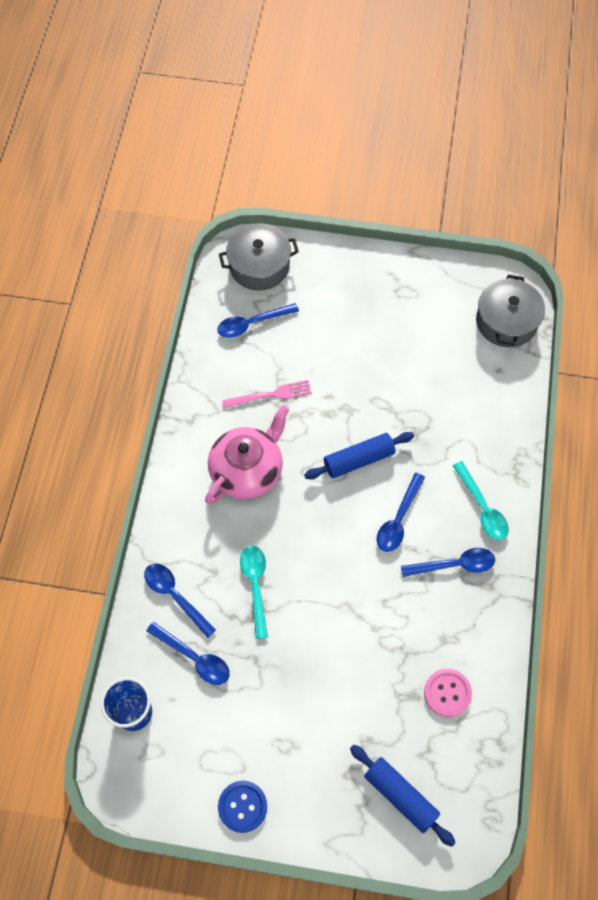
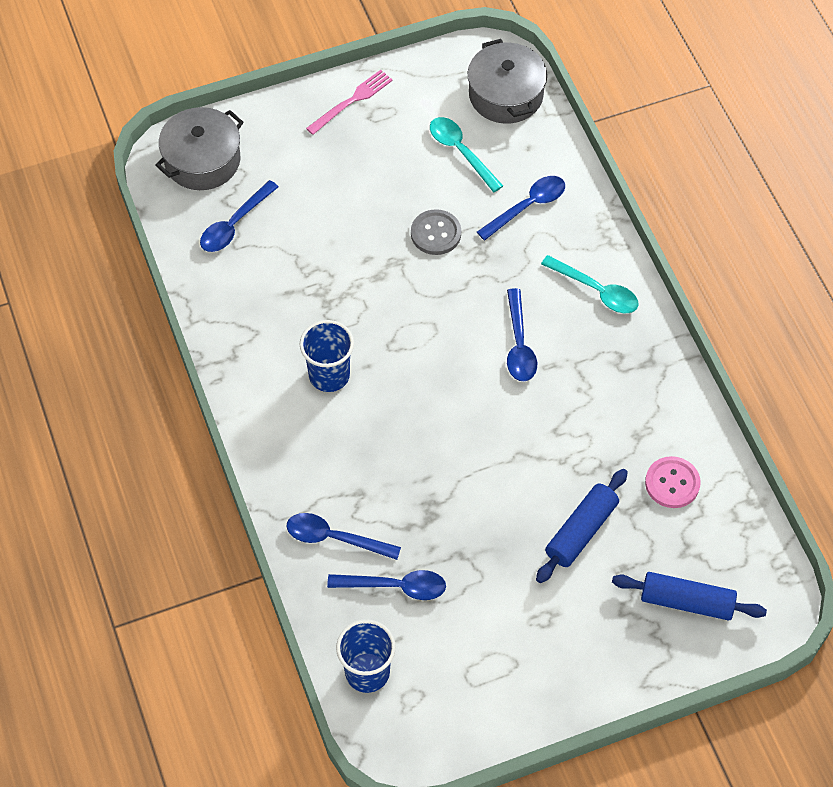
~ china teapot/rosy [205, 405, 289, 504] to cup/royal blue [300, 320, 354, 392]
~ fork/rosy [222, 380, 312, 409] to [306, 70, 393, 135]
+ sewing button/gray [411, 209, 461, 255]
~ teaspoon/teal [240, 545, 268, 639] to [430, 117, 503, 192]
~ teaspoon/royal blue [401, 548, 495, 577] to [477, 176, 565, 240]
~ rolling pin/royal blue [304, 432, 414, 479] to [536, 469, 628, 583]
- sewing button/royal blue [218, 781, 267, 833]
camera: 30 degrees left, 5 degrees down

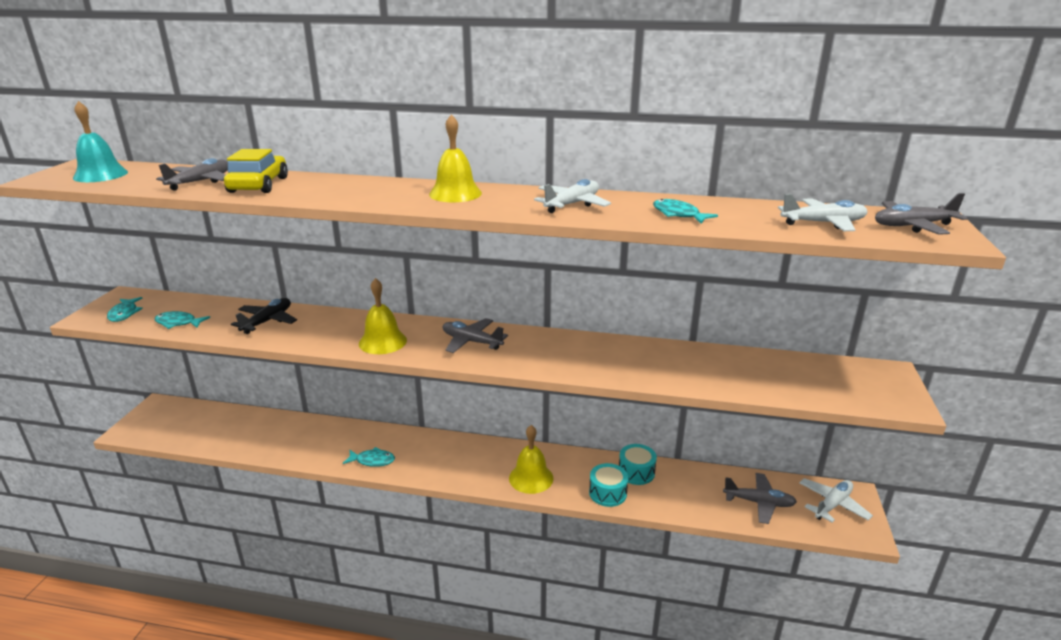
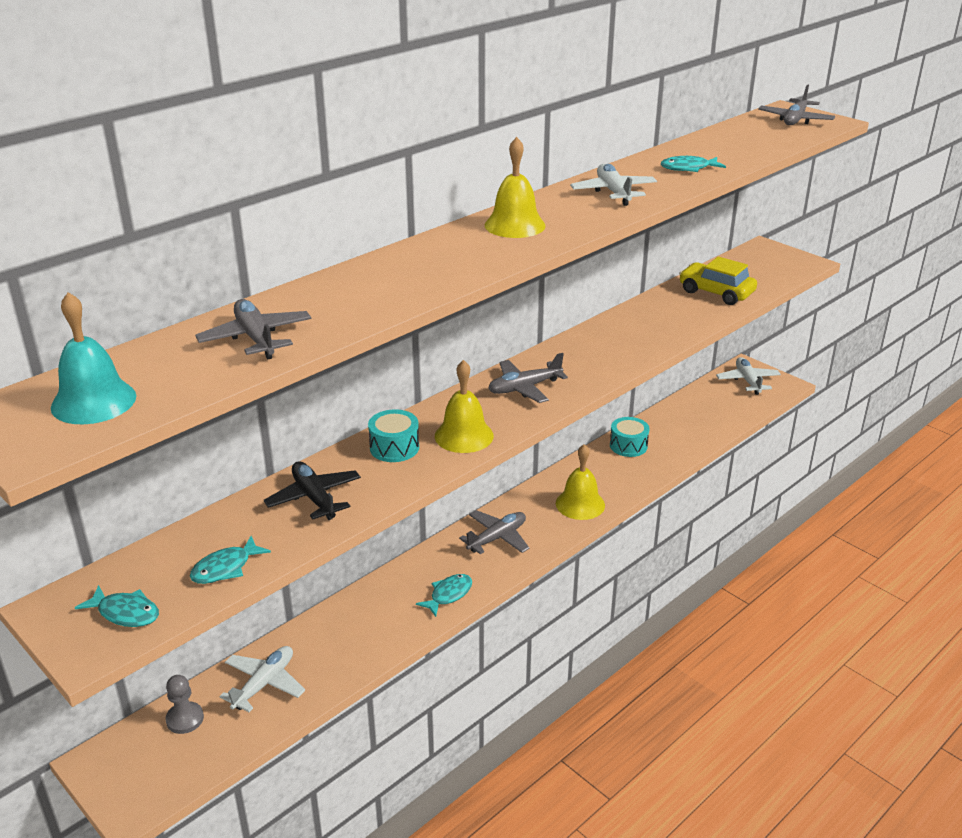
+ chess pawn/gray [166, 675, 204, 734]
~ toy plane/white [778, 194, 868, 231] to [219, 646, 305, 712]
~ toy drum/teal [589, 463, 628, 507] to [368, 409, 419, 462]
~ toy plane/gray [723, 473, 797, 524] to [459, 510, 530, 554]
~ automobile/bright yellow [224, 149, 288, 193] to [679, 257, 757, 305]
camera: 55 degrees left, 5 degrees up

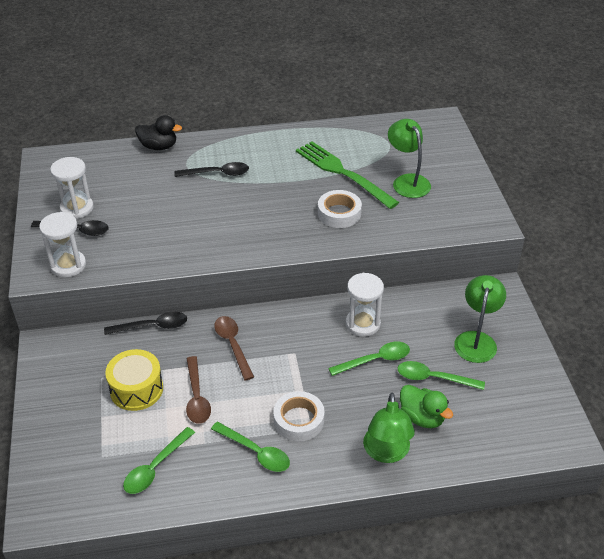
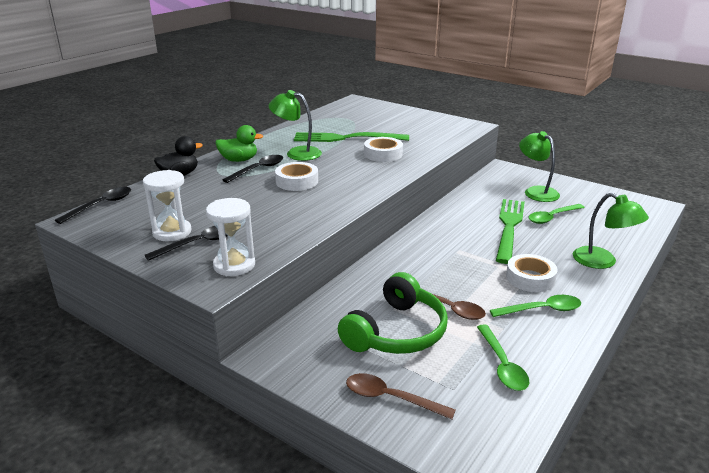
~ teaspoon/jet-black [104, 312, 187, 335] to [55, 187, 131, 224]
~ duck/green [400, 385, 453, 428] to [215, 125, 263, 162]
~ reading lamp/green [388, 119, 431, 198] to [269, 90, 322, 161]
+ sticky tape/white [275, 162, 318, 191]
~ toy drum/bright yellow [105, 349, 163, 411] to over-ear headphones/green [338, 272, 448, 354]
~ teaspoon/dark brown [214, 316, 254, 380] to [346, 373, 456, 419]
~ teaspoon/green [328, 342, 410, 376] to fork/green [496, 199, 525, 264]
- hourglass/white [346, 273, 384, 337]
camera: 45 degrees left, 15 degrees down

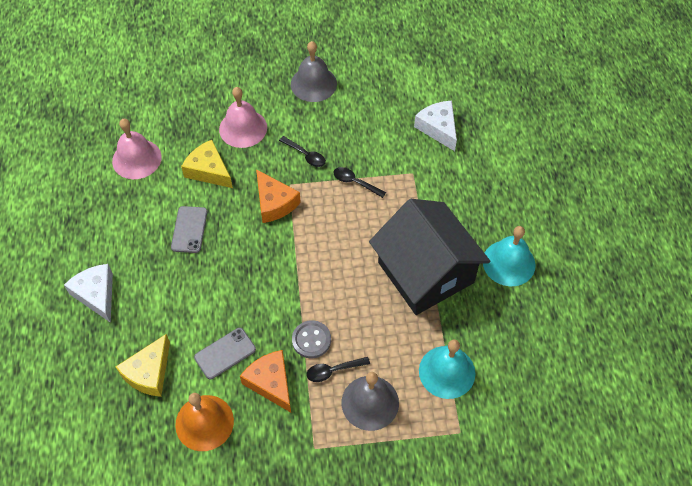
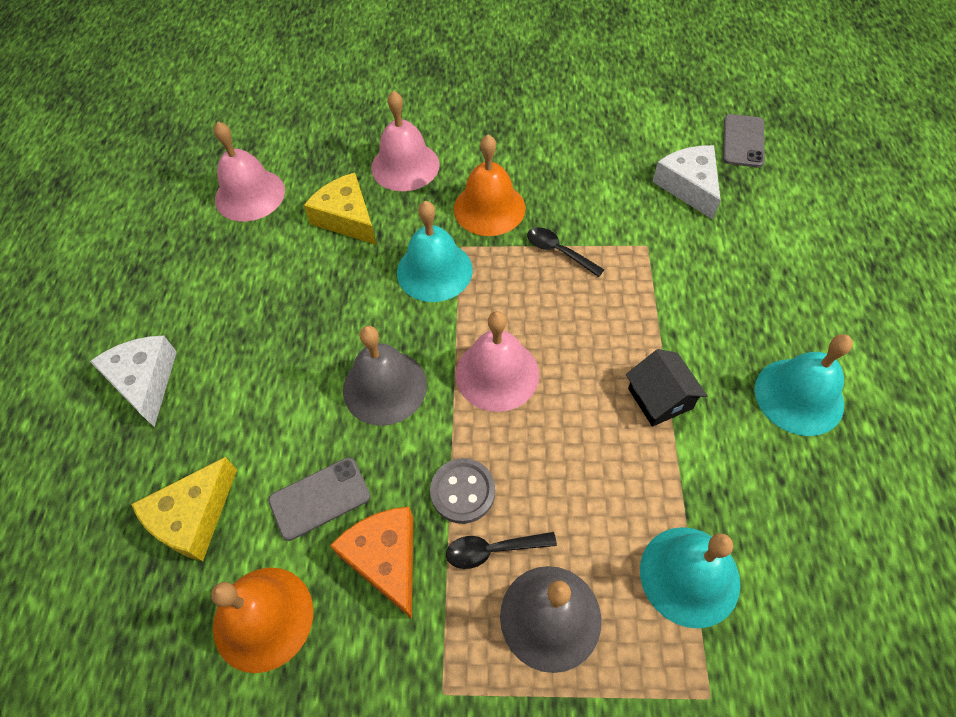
~ bell/gray [291, 41, 337, 102] to [343, 326, 427, 426]
~ cheese wedge/bright orange [256, 169, 301, 223] to bell/teal [397, 201, 473, 302]
~ teaspoon/jet-black [279, 136, 326, 167] to bell/bright orange [454, 135, 525, 236]
+ bell/rosy [456, 311, 539, 412]
~ cottage/jet-black [369, 199, 490, 315] = [626, 349, 708, 427] x0.42
~ phone/gray [171, 206, 208, 253] to [723, 114, 765, 168]
camera: 10 degrees right, 0 degrees up

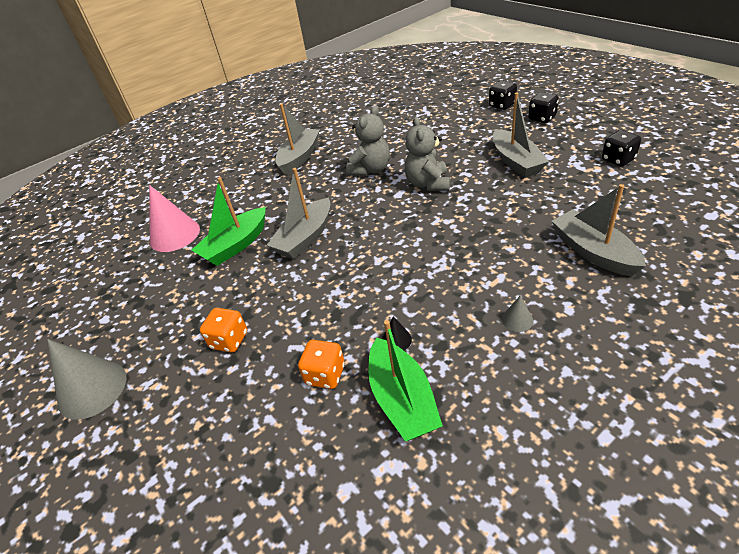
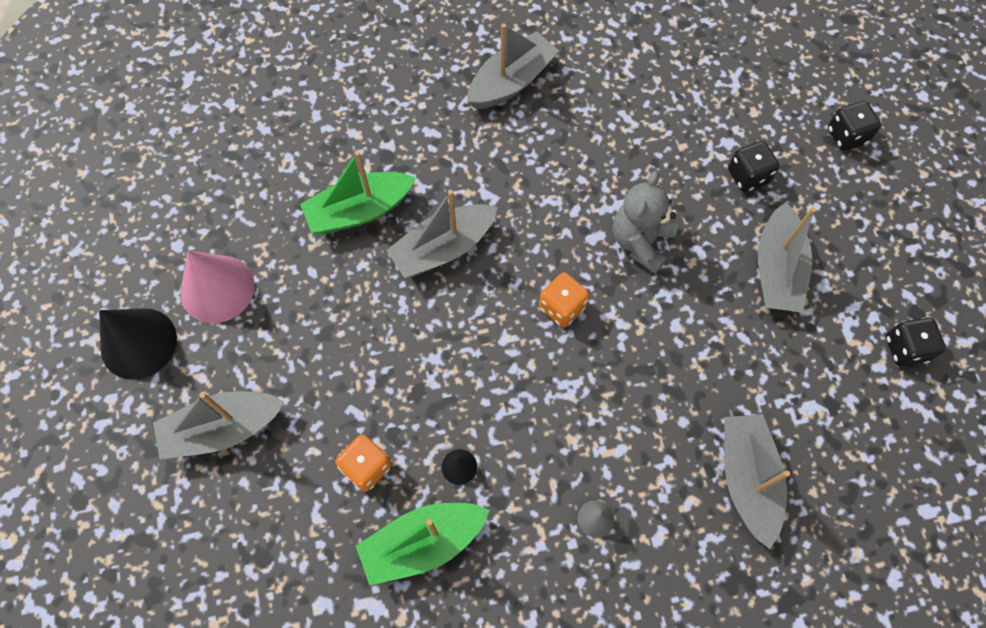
~ cone/gray [47, 339, 126, 420] to cone/jet-black [99, 308, 177, 380]
+ boat/gray [153, 391, 285, 460]
~ cone/rosy [149, 185, 200, 252] to [181, 251, 255, 323]
~ boat/green [368, 320, 443, 441] = [356, 503, 490, 586] 60 degrees clockwise
~ game die/bright orange [200, 308, 247, 353] to [539, 272, 589, 328]
~ game die/jet-black [528, 92, 559, 123] to [728, 141, 780, 192]
- stuffed bear/gray [346, 106, 390, 176]
camera: 20 degrees right, 25 degrees up

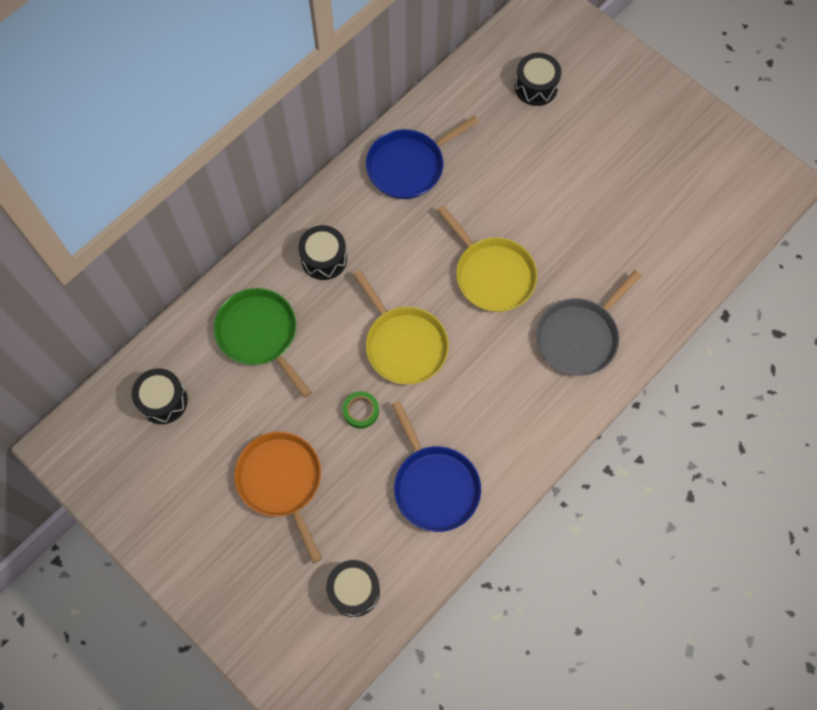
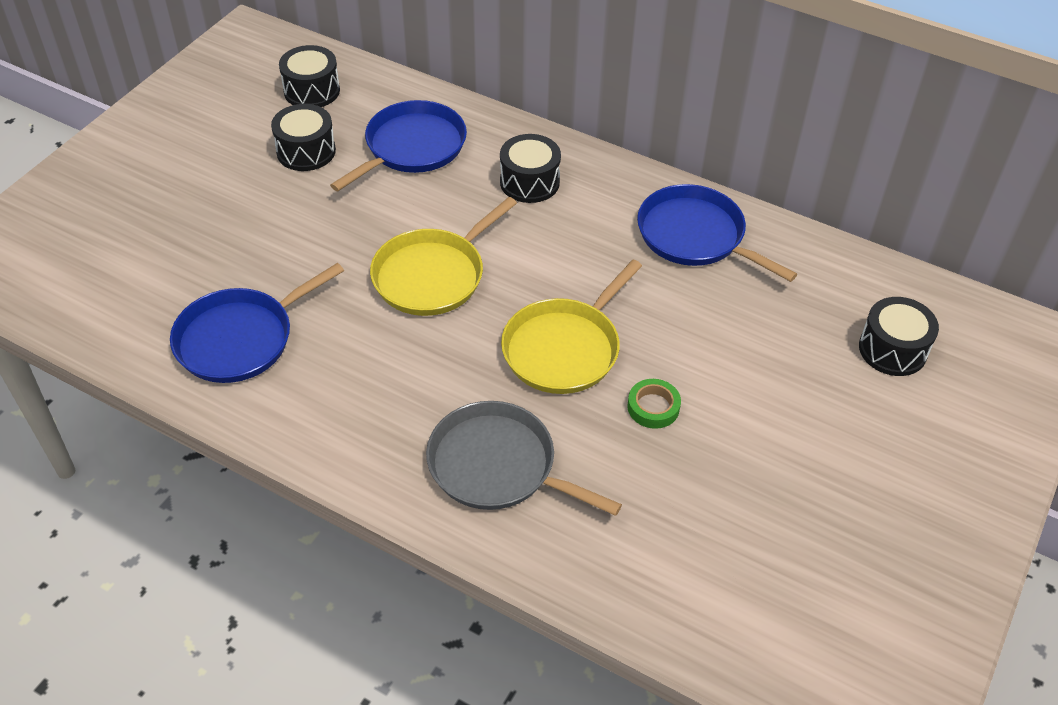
~ toy drum/jet-black [326, 560, 380, 617] to [271, 104, 336, 171]
~ skillet/green [214, 288, 312, 398] to skillet/royal blue [330, 100, 467, 191]
~ sticky tape/green [343, 391, 379, 429] to [627, 379, 681, 429]
- skillet/bright orange [234, 432, 322, 563]
camera: 75 degrees right, 20 degrees down

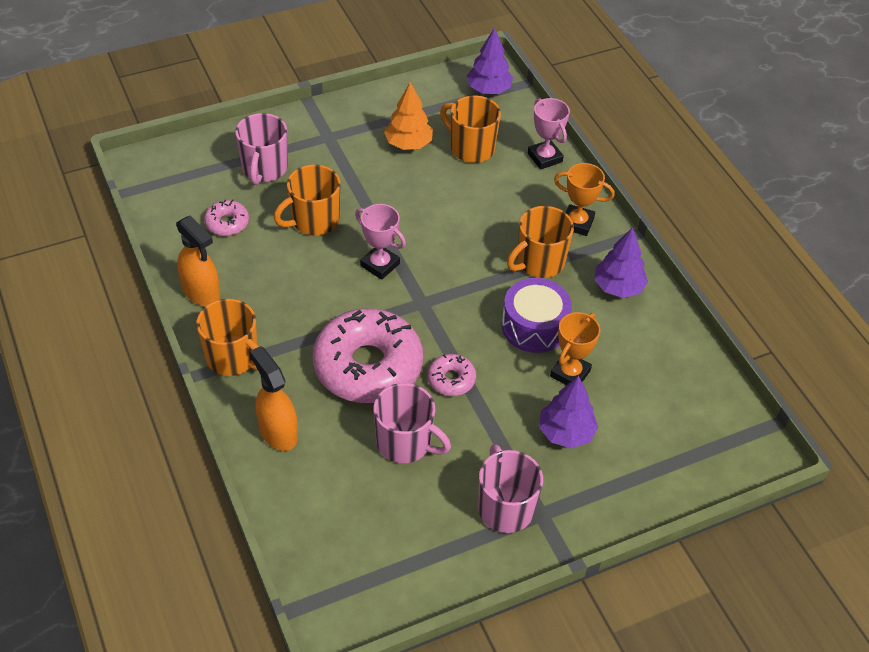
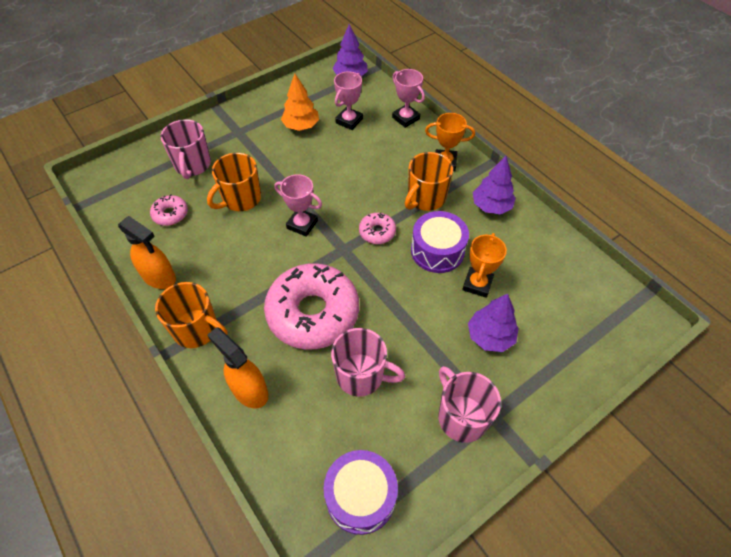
+ toy drum/purple [324, 450, 398, 535]
~ tea mug/bright orange [440, 95, 501, 163] to award cup/rosy [334, 72, 363, 130]
~ donut/rosy [428, 354, 476, 396] to [359, 213, 396, 244]
camera: 10 degrees left, 5 degrees up

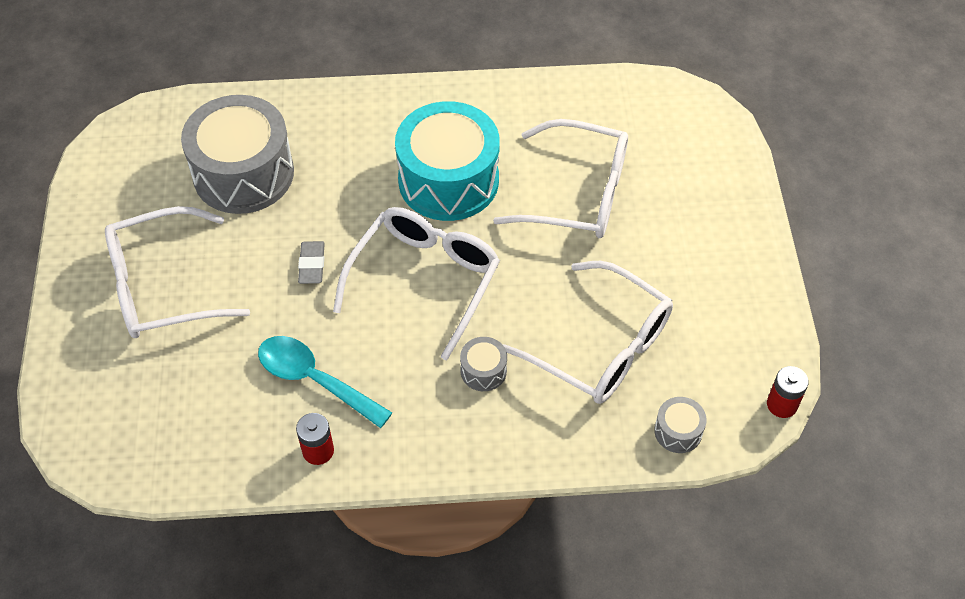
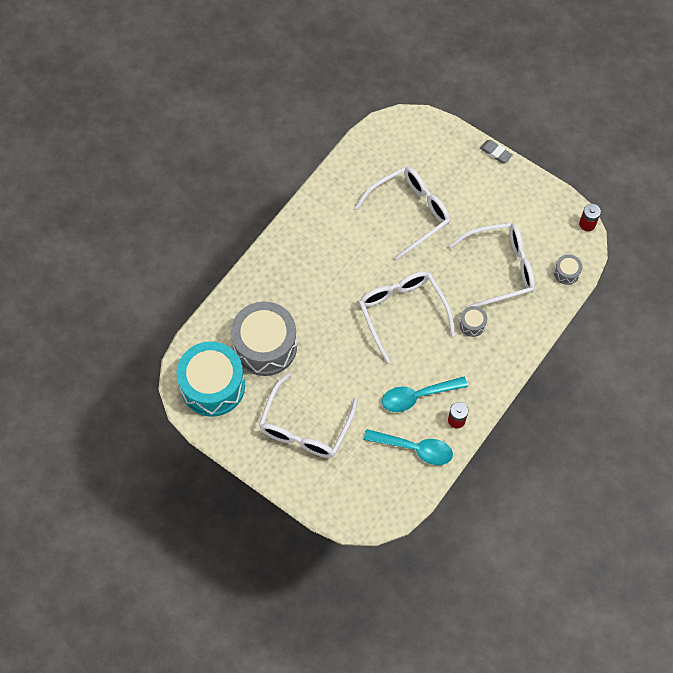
~ toy drum/teal [395, 101, 500, 221] to [177, 341, 245, 417]
+ teaspoon/teal [364, 429, 453, 465]
~ eraser/gray [298, 241, 325, 284] to [480, 140, 513, 163]
camera: 50 degrees left, 10 degrees up

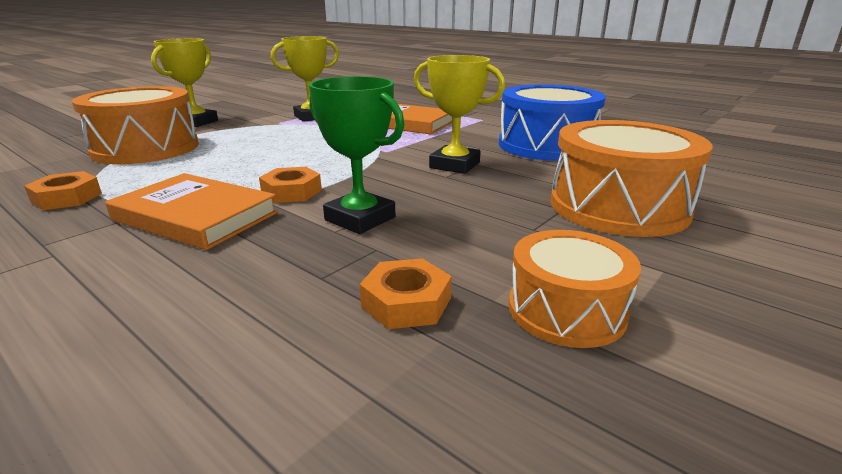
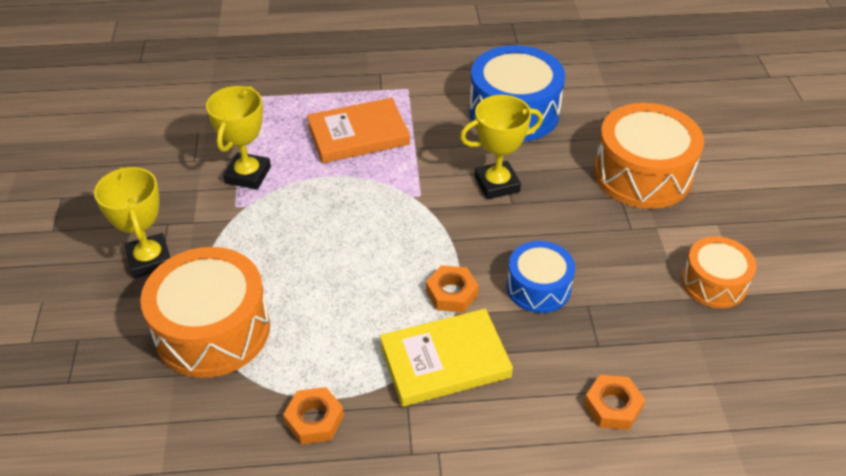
~ hardcover/bright orange [106, 173, 278, 250] to hardcover/bright yellow [380, 309, 513, 407]
~ award cup/green [309, 76, 404, 234] to toy drum/royal blue [507, 241, 575, 313]
~ nut/bright orange [360, 258, 452, 329] to [584, 375, 645, 430]
camera: 45 degrees left, 20 degrees up

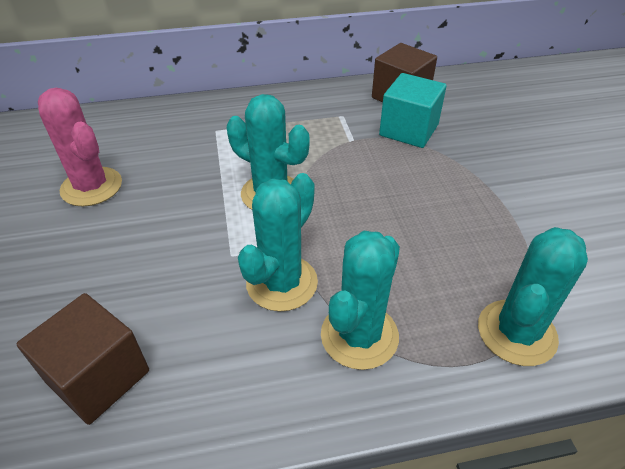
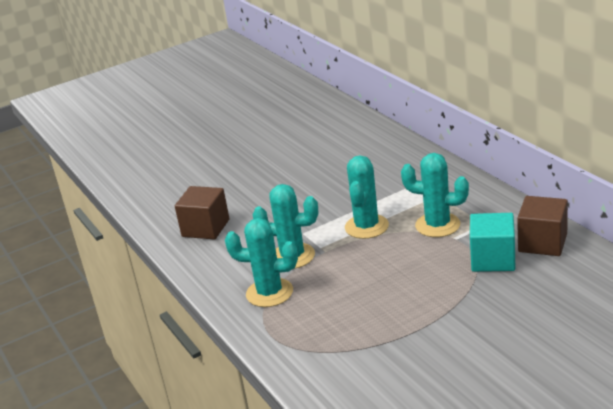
~ prickly plant/teal [478, 227, 588, 366] to [401, 153, 469, 237]
- prickly plant/rosy [38, 88, 122, 206]
camera: 75 degrees right, 15 degrees down

